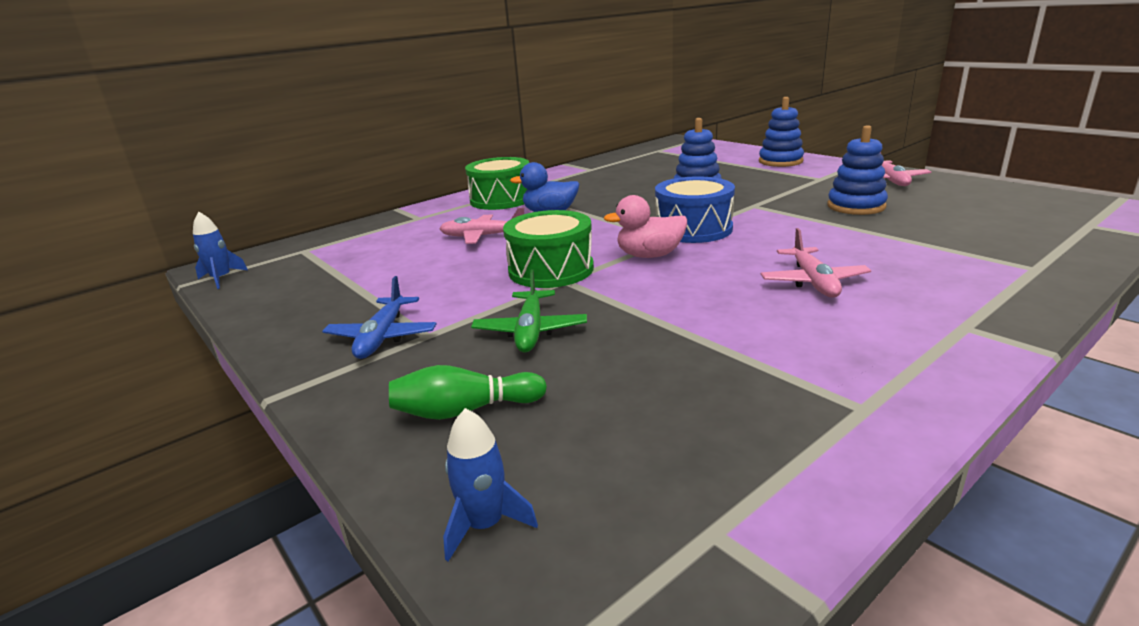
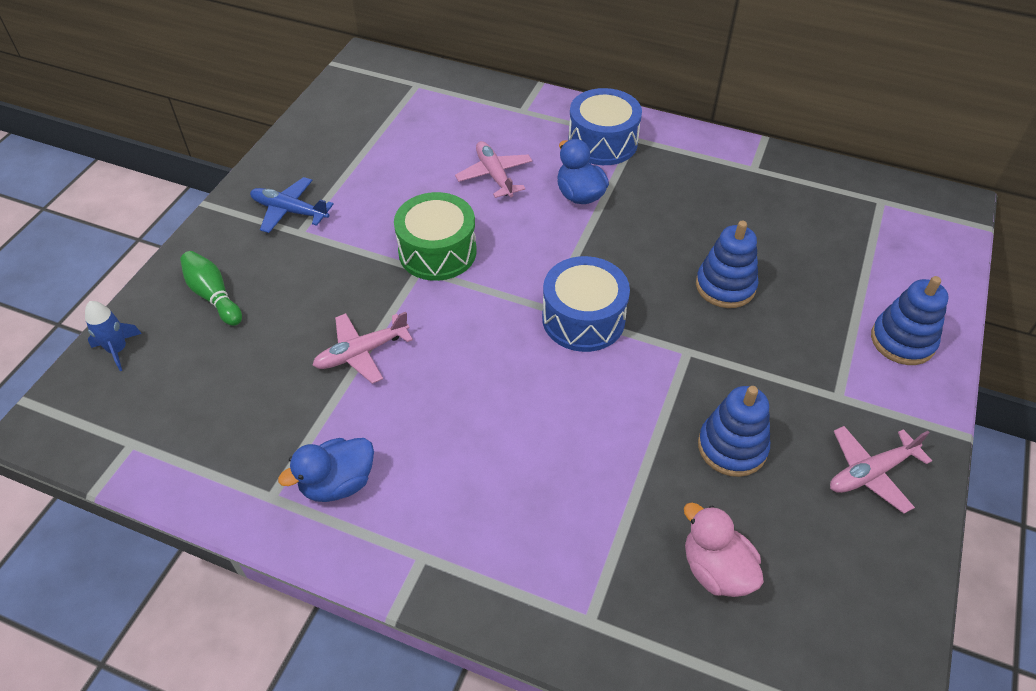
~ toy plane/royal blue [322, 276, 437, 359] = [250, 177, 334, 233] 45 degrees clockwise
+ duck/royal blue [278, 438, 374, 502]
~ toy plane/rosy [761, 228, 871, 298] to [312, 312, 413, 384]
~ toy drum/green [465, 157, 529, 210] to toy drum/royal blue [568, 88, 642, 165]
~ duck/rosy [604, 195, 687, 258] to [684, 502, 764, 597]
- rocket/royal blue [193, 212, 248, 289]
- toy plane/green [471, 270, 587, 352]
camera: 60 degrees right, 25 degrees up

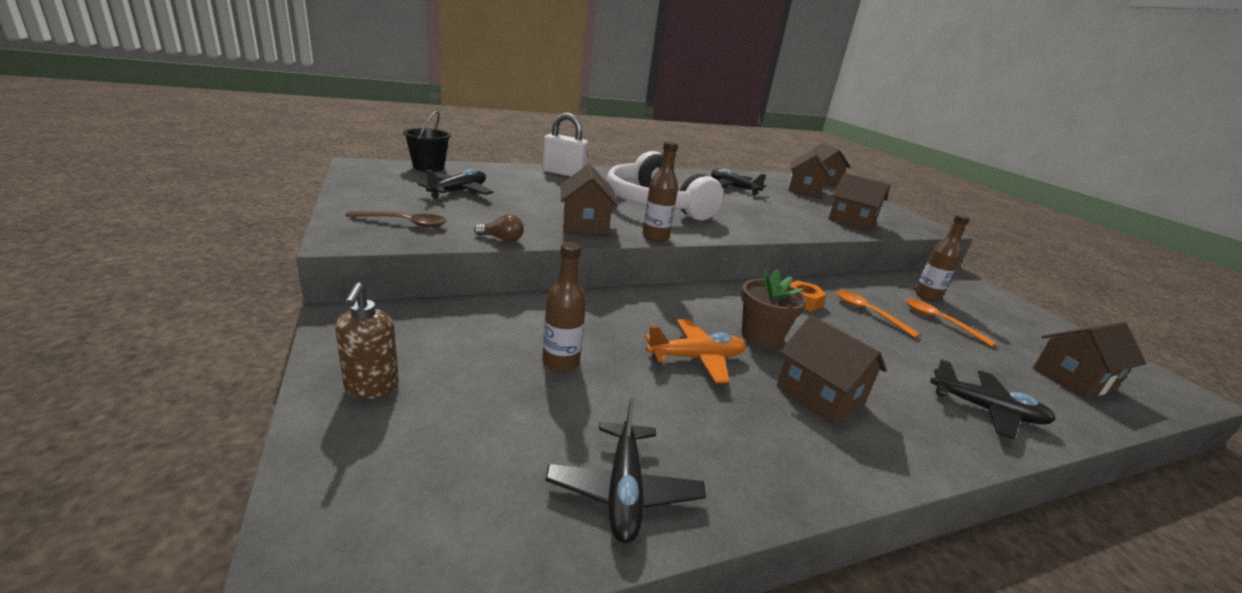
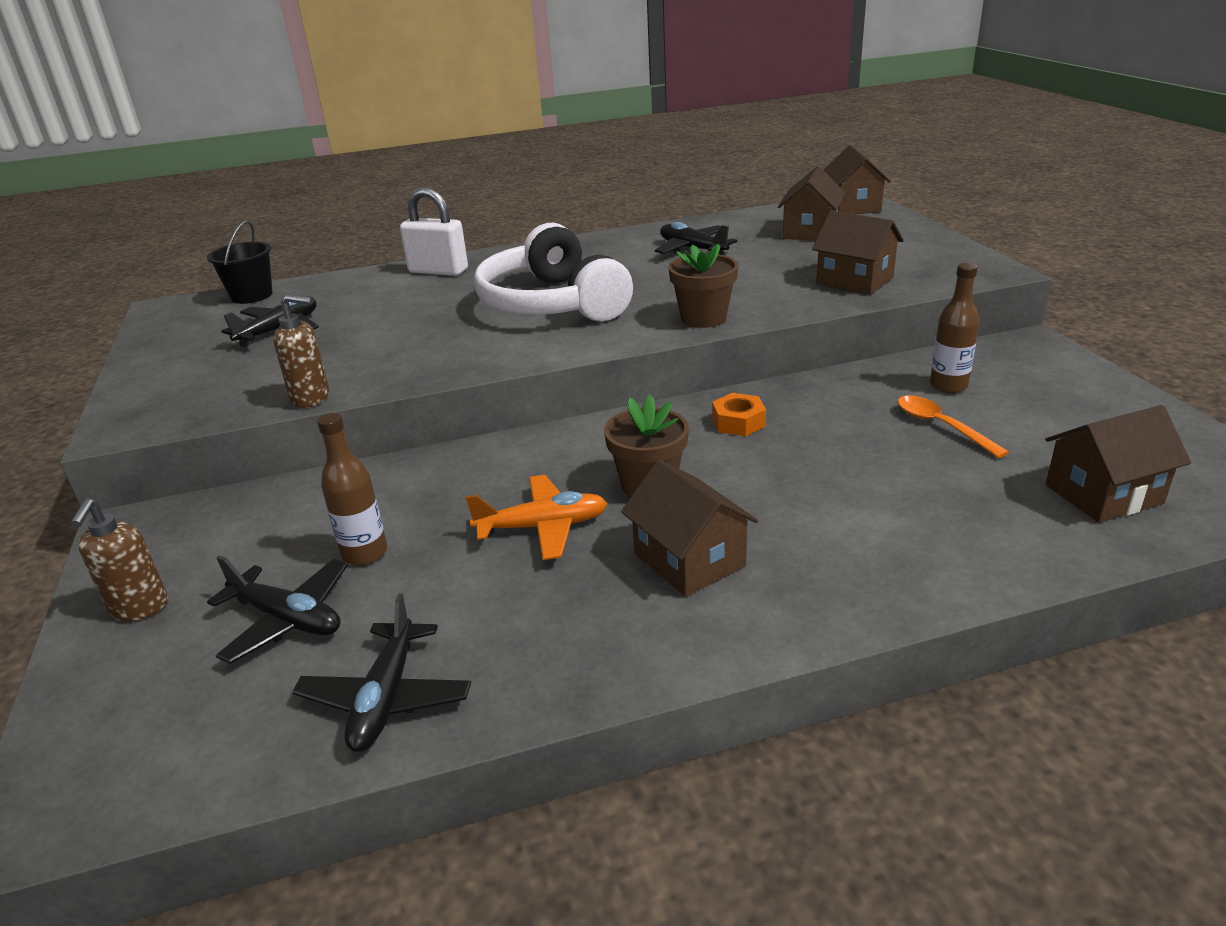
~ toy plane/jet-black [930, 359, 1056, 439] to [207, 556, 348, 664]
~ light bulb/dark brown [474, 214, 524, 242] to soap dispenser/dark brown [273, 294, 329, 408]
+ potted plant/dark brown [668, 244, 739, 328]
- teaspoon/dark brown [345, 211, 447, 228]
- cottage/dark brown [561, 164, 618, 235]
- flask/dark brown [642, 141, 678, 242]
- teaspoon/bright orange [836, 290, 920, 338]
camera: 10 degrees right, 5 degrees up

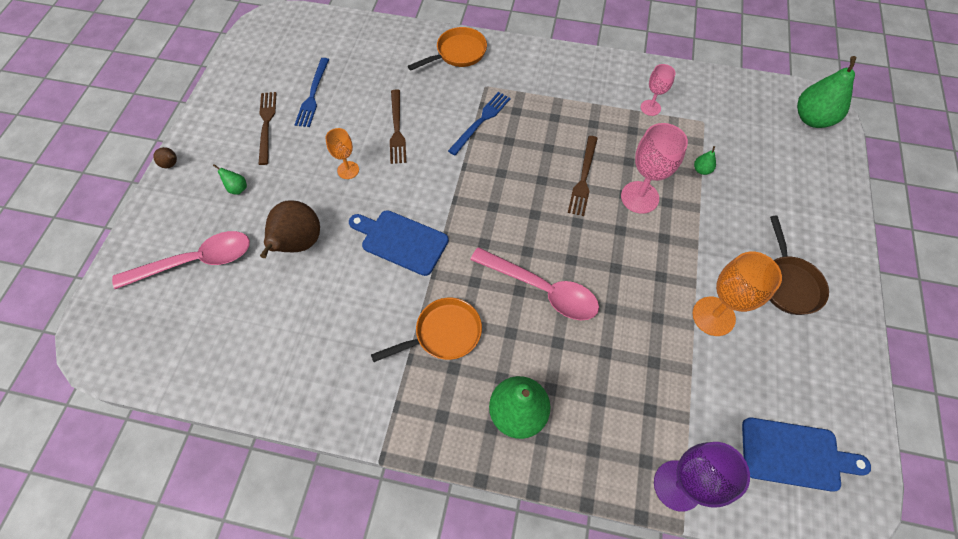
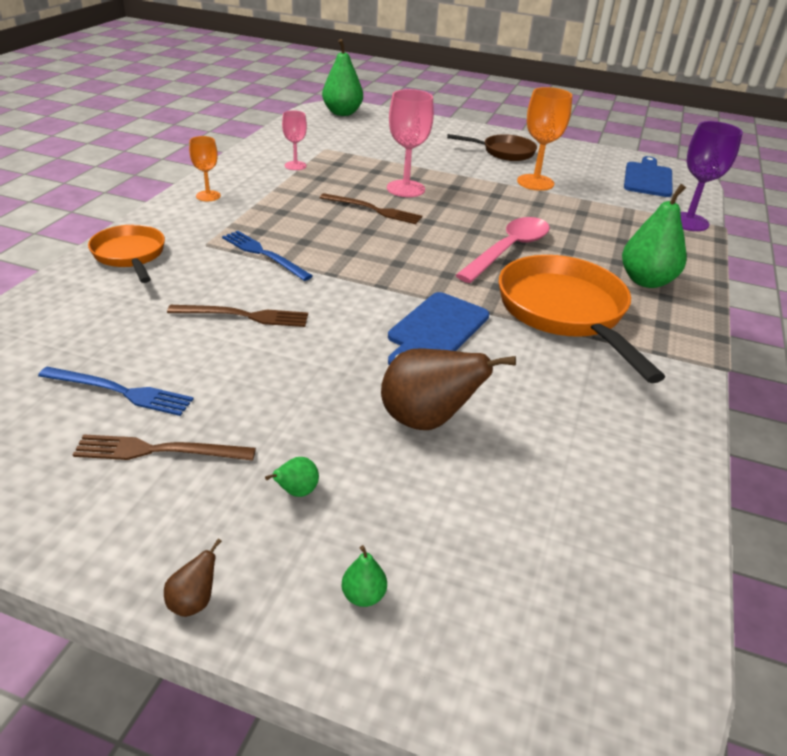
~ chalice/bright orange [325, 128, 359, 179] to [189, 136, 221, 201]
~ pear/green [694, 146, 716, 175] to [342, 545, 387, 607]
~ skillet/bright orange [371, 298, 482, 362] = [499, 255, 665, 383] x1.71
- teaspoon/rosy [112, 231, 250, 289]
camera: 85 degrees left, 25 degrees down

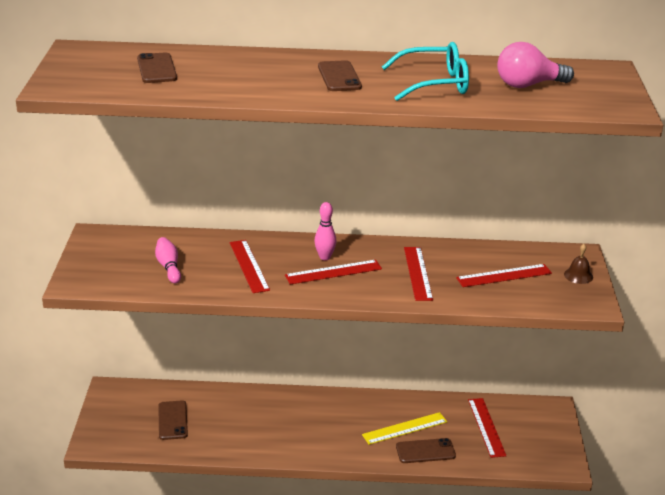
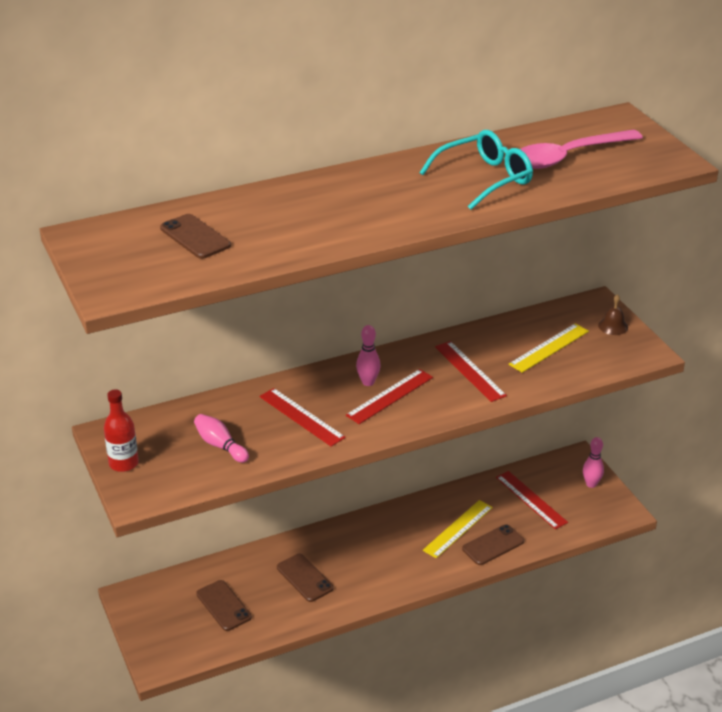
+ flask/crimson [104, 389, 139, 472]
~ phone/dark brown [318, 60, 362, 91] to [277, 554, 333, 602]
~ straightedge/crimson [456, 264, 552, 287] to straightedge/bright yellow [509, 323, 589, 373]
~ light bulb/rosy [497, 42, 574, 88] to teaspoon/rosy [520, 130, 643, 169]
+ tenpin/rosy [583, 437, 604, 488]
camera: 25 degrees left, 5 degrees up

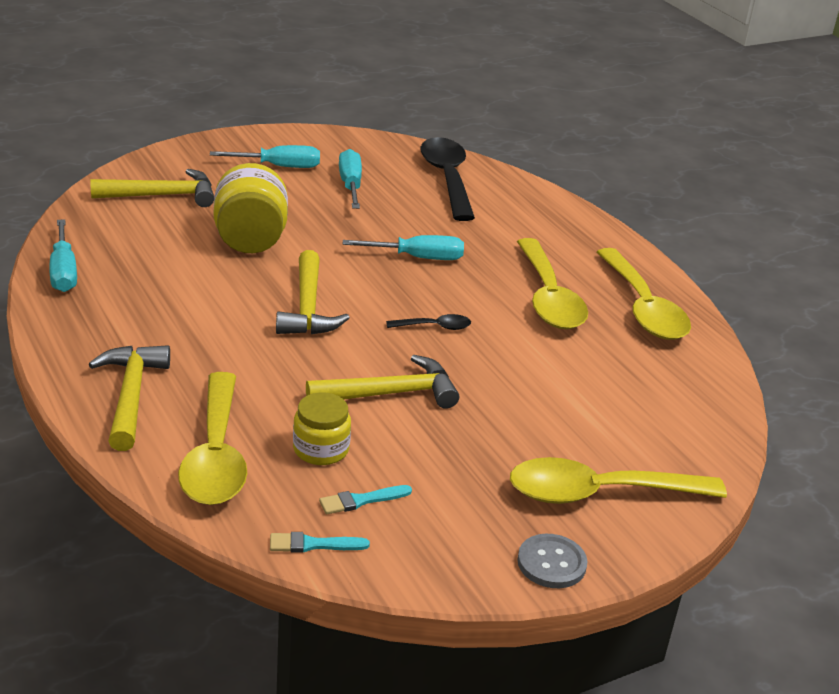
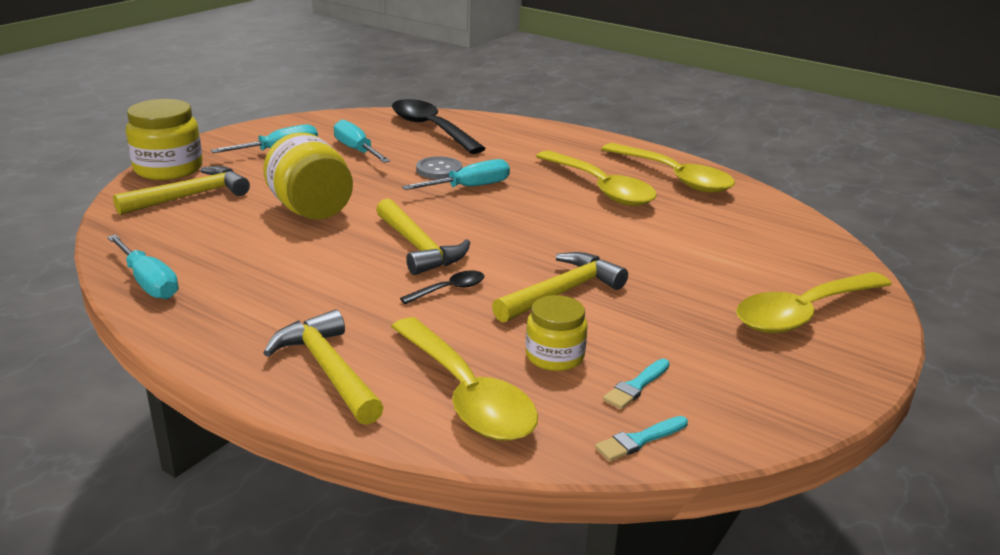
+ jar/bright yellow [126, 99, 203, 180]
~ teaspoon/jet-black [386, 314, 471, 330] to [400, 270, 484, 304]
~ sewing button/gray [517, 534, 587, 588] to [416, 156, 462, 179]
camera: 25 degrees left, 5 degrees down

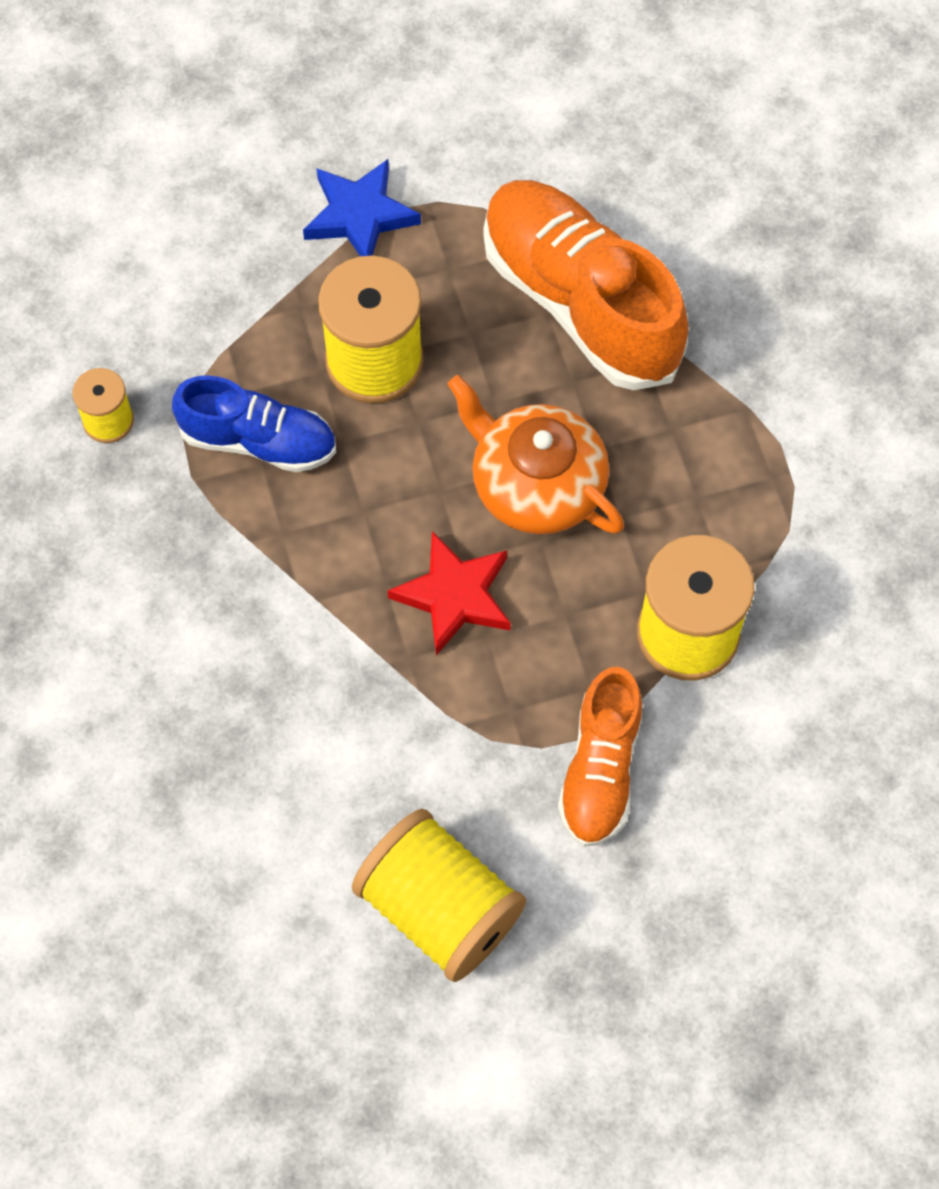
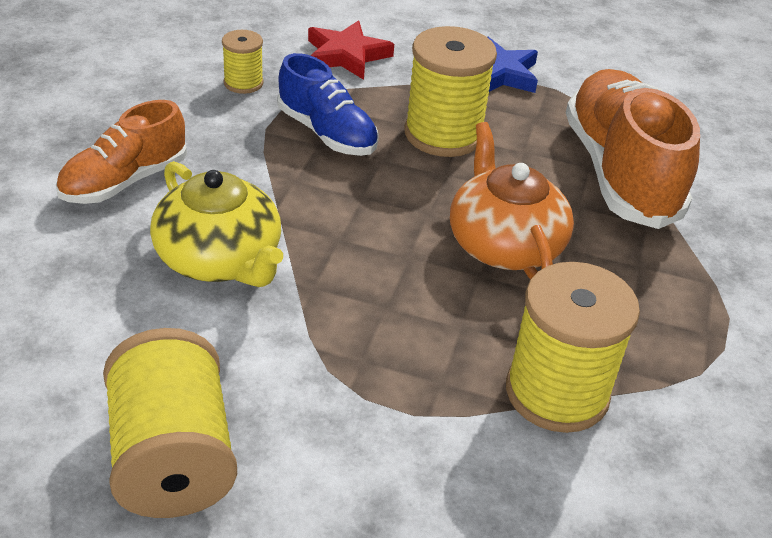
~ shoe/bright orange [558, 667, 643, 847] to [56, 100, 187, 204]
+ china teapot/bright yellow [150, 161, 283, 287]
~ star/crimson [387, 531, 511, 655] to [308, 21, 394, 80]
camera: 30 degrees right, 25 degrees down

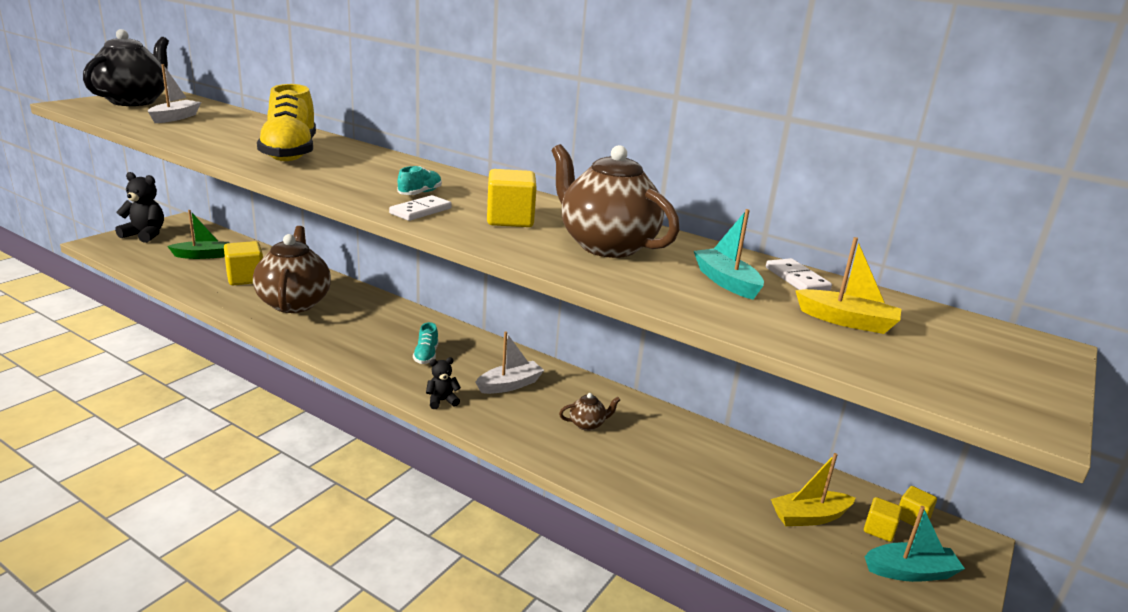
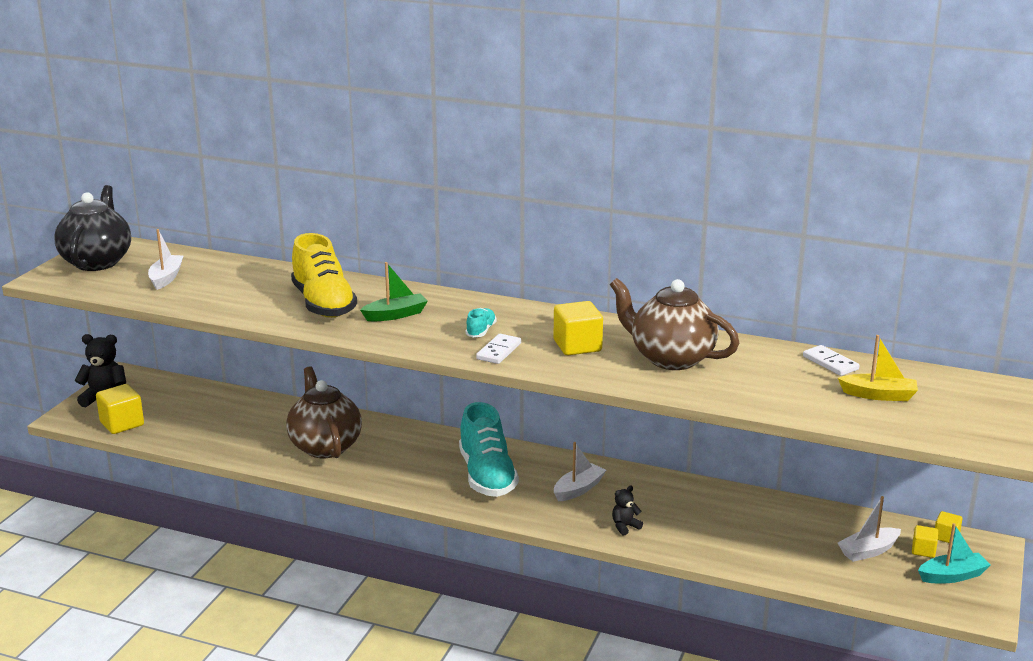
~ block/bright yellow [224, 241, 263, 285] to [96, 384, 144, 434]
~ boat/green [167, 210, 230, 259] to [360, 262, 428, 321]
~ shoe/teal [413, 322, 438, 364] = [459, 402, 519, 497] x2.30
~ stuffed bear/jet-black [426, 357, 461, 409] to [612, 486, 643, 536]
~ boat/bright yellow [771, 453, 855, 526] to boat/white [838, 496, 901, 562]
- china teapot/dark brown [559, 393, 620, 431]
- boat/teal [694, 209, 764, 299]
camera: 10 degrees left, 0 degrees up

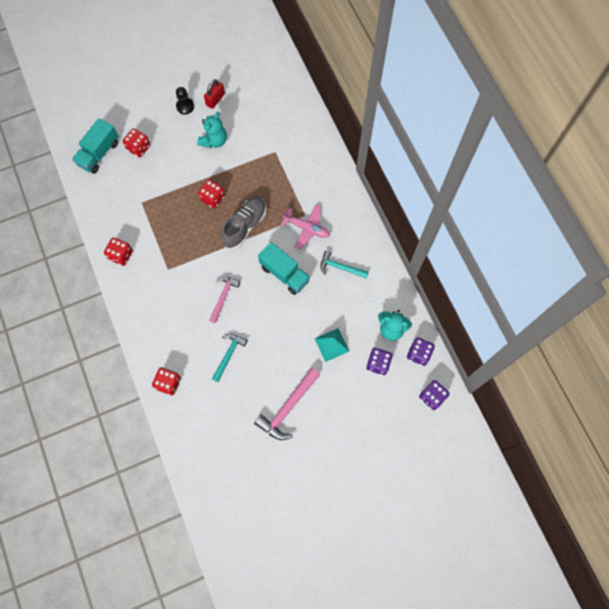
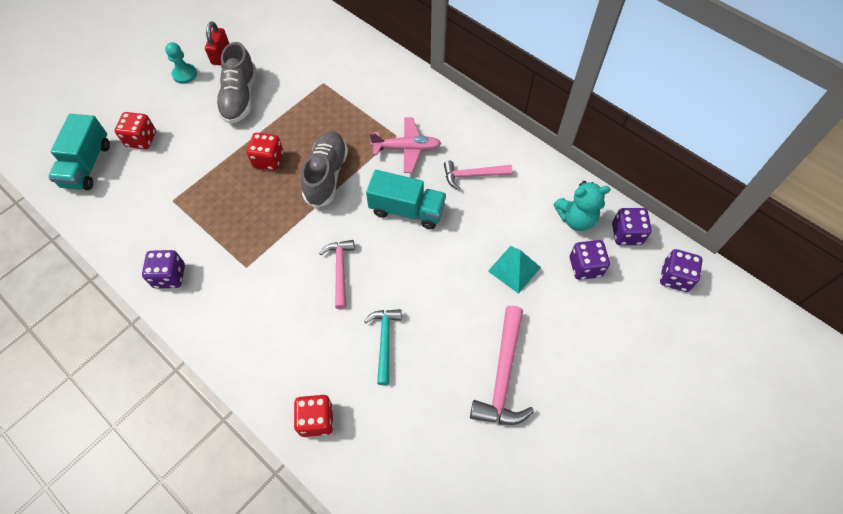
~ game die/crimson [104, 237, 133, 266] to game die/purple [142, 250, 185, 289]
~ chess pawn/jet-black [176, 87, 194, 114] to chess pawn/teal [165, 42, 197, 84]
~ stuffed bear/teal [197, 112, 227, 148] to shoe/gray [216, 42, 256, 124]
~ hammer/teal [320, 251, 368, 278] to hammer/rosy [444, 161, 512, 190]
camera: 25 degrees left, 10 degrees down

